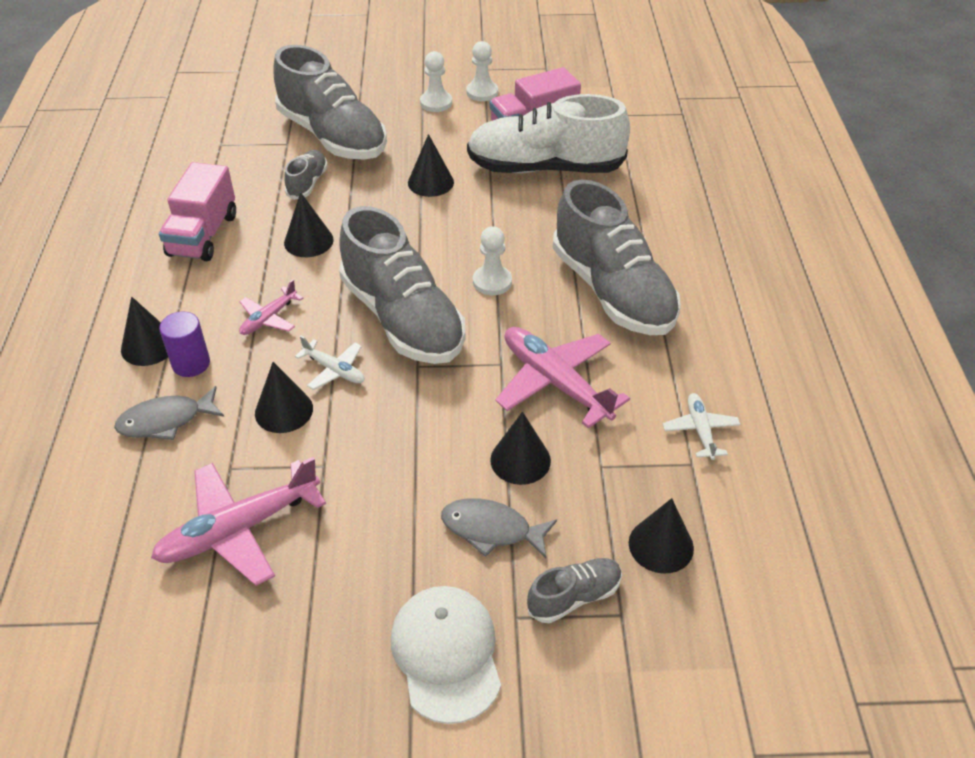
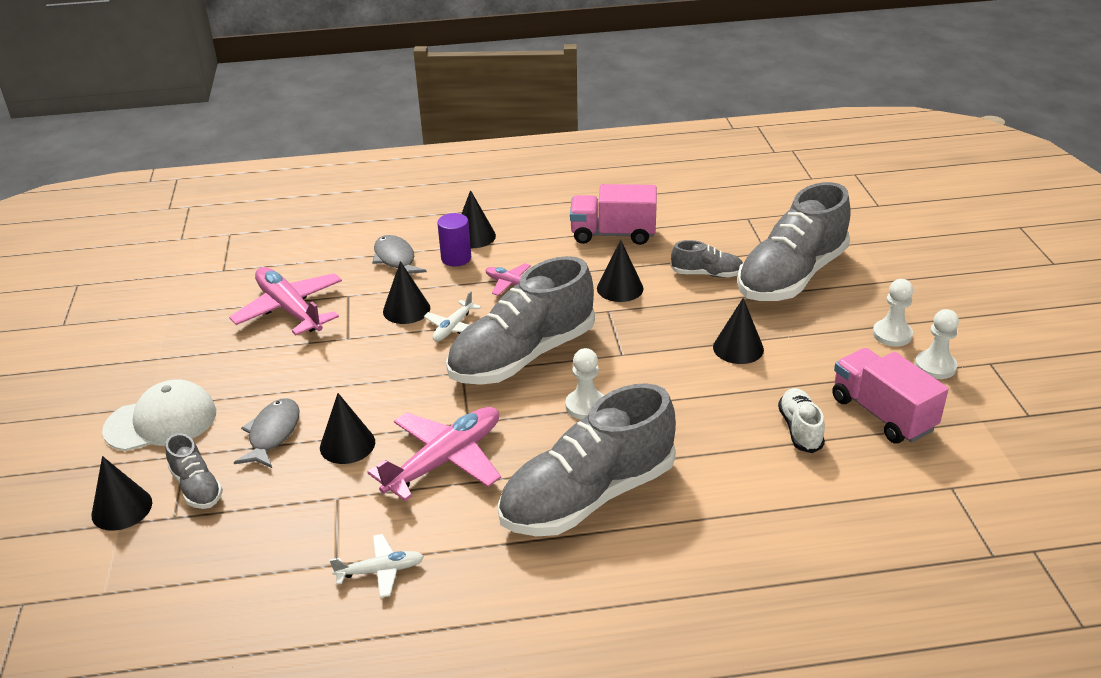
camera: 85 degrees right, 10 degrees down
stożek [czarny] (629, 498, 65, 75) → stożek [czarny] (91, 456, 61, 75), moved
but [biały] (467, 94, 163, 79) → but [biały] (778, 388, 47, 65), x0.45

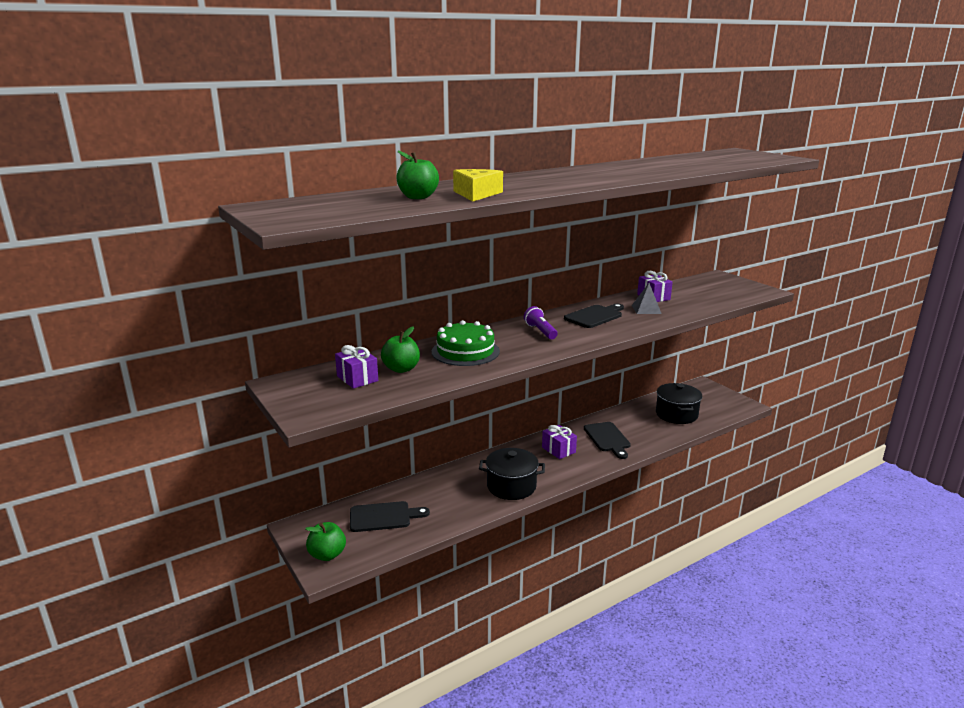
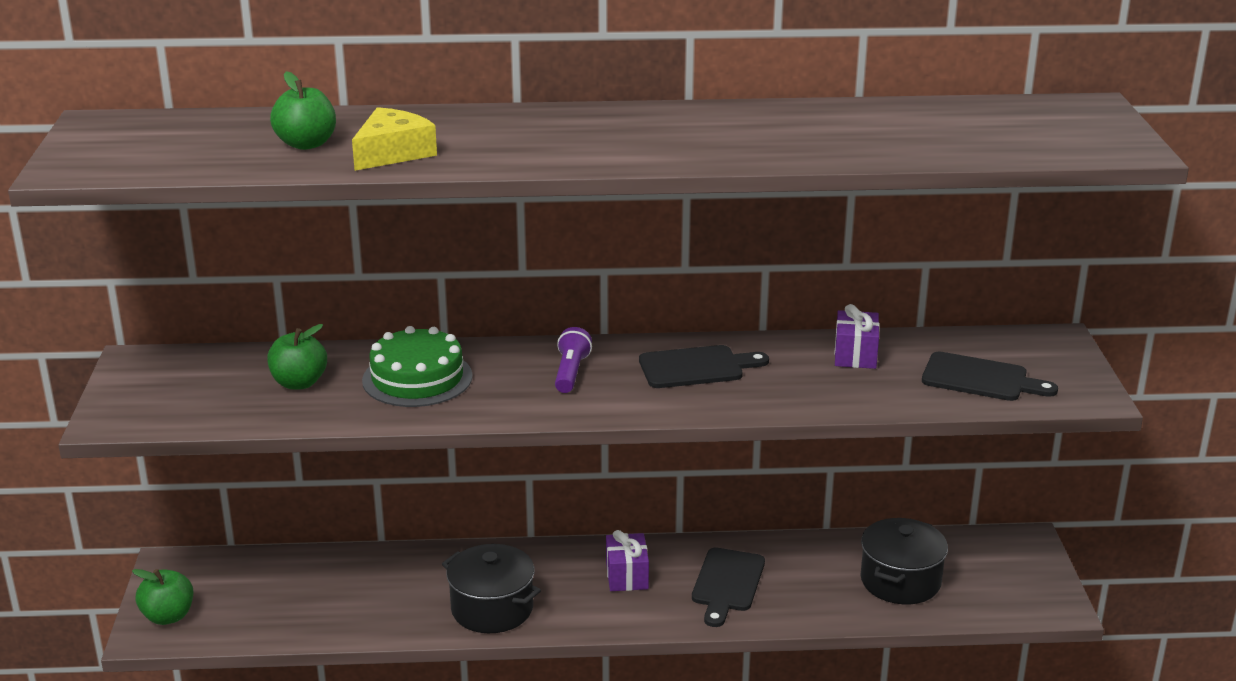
camera: 30 degrees right, 5 degrees up
prezent [fioletowy] (335, 345, 43, 44) → -
piramida [szary] (632, 283, 30, 31) → -
deska do krojenia [czarny] (350, 501, 80, 31) → deska do krojenia [czarny] (922, 351, 136, 50), moved

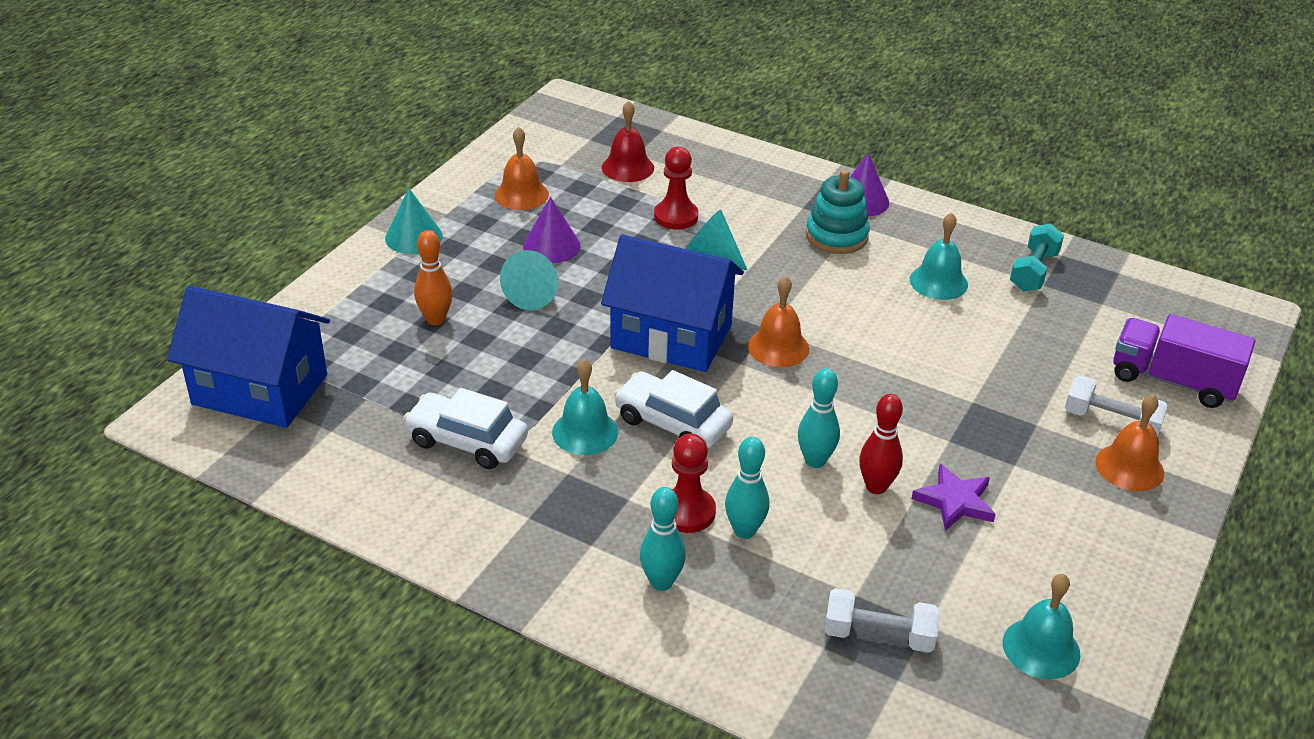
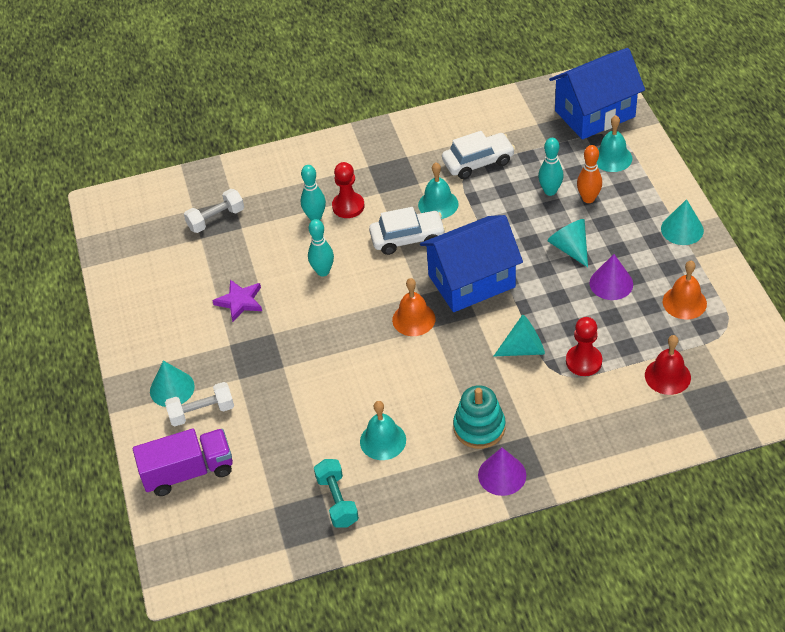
camera: 140 degrees right, 10 degrees up
kręgiel [czerwony] (859, 394, 44, 100) → -
kręgiel [turkusowy] (640, 487, 46, 104) → kręgiel [turkusowy] (538, 138, 25, 58), moved
dzwonek [turkusowy] (1003, 574, 77, 105) → dzwonek [turkusowy] (597, 115, 35, 57), moved
dzwonek [pomarańczowy] (1096, 394, 68, 97) → stożek [turkusowy] (150, 361, 45, 46)

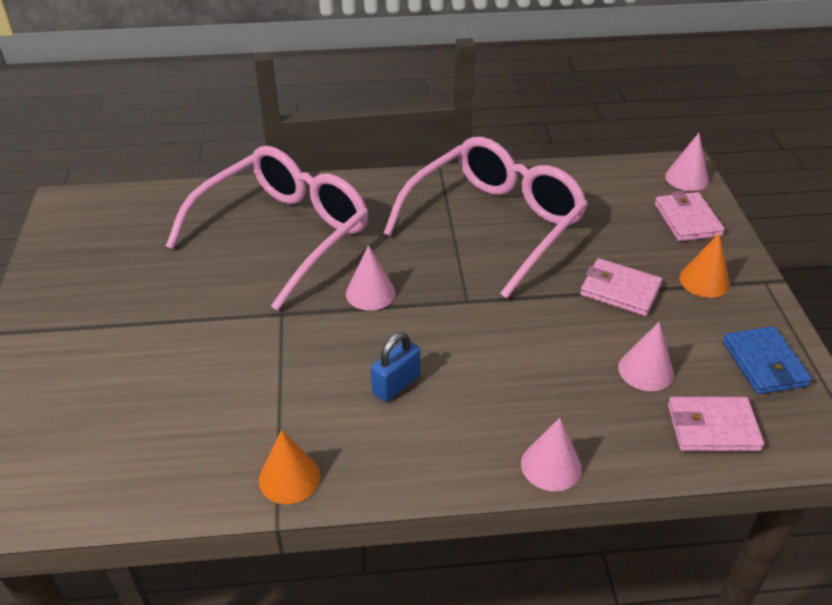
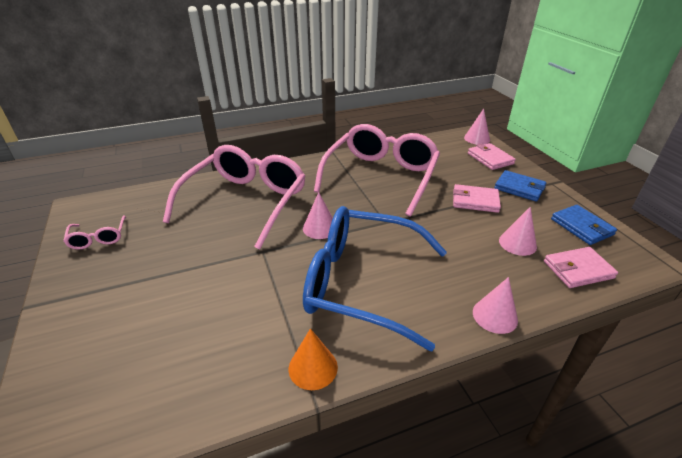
camera: 15 degrees left, 5 degrees down
- → okulary [różowy] (63, 215, 64, 35)
kłódka [niebieski] (371, 332, 49, 70) → okulary [niebieski] (303, 206, 144, 146)
stożek [pomarańczowy] (679, 233, 51, 65) → portfel [niebieski] (494, 170, 52, 32)

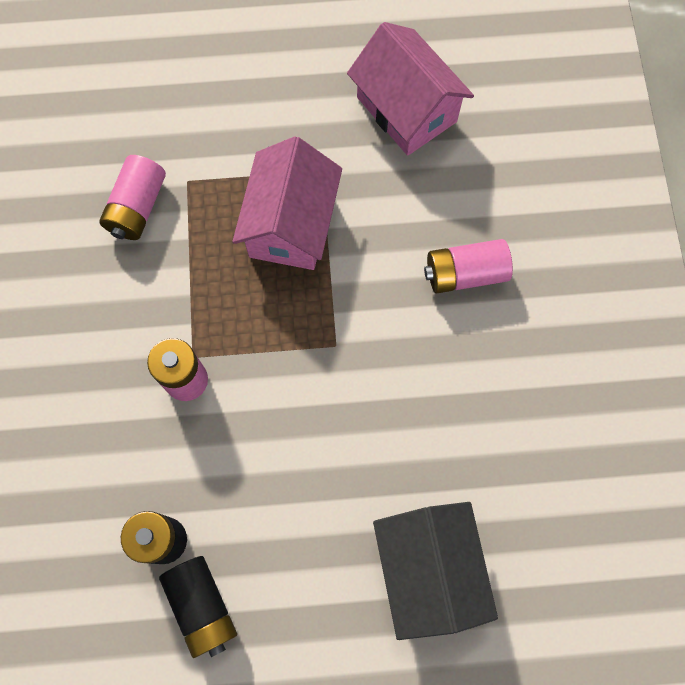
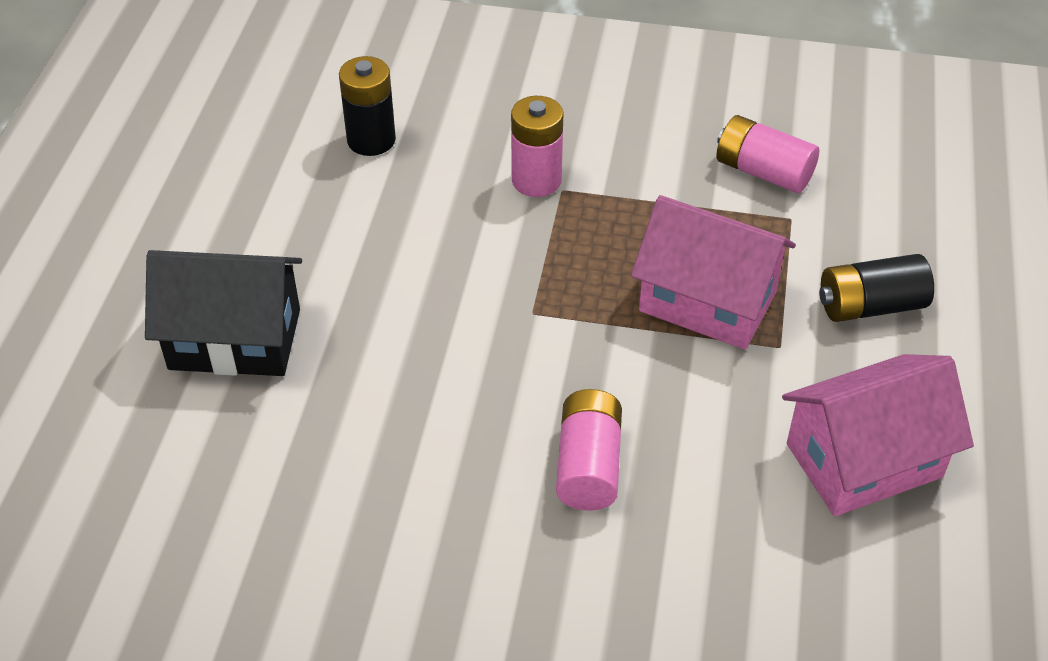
camera: 105 degrees right, 25 degrees down
bateria [czarny] (159, 556, 78, 102) → bateria [czarny] (819, 254, 115, 68), moved

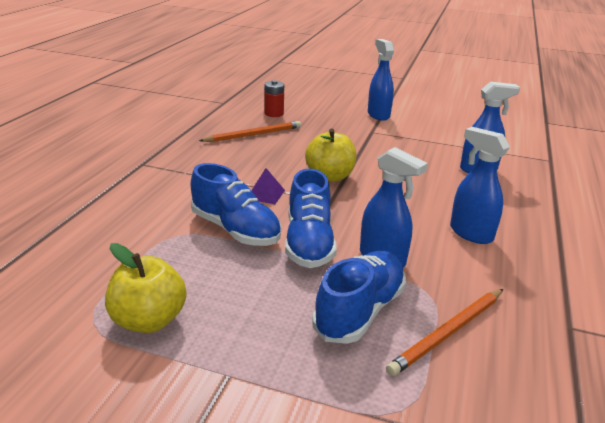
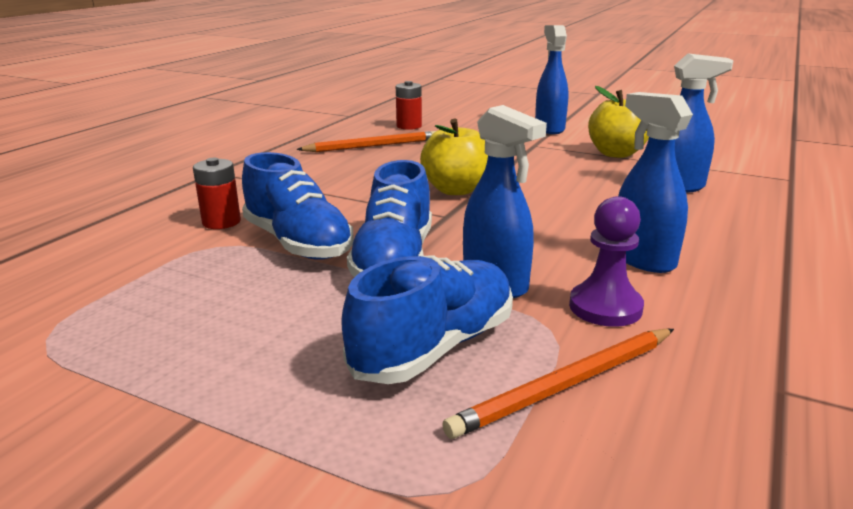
camera: 10 degrees right, 5 degrees down
piramida [fioletowy] (251, 168, 34, 36) → -
- → bateria [czerwony] (193, 158, 48, 71)
- → pionek [fioletowy] (569, 196, 75, 131)
jabłko [żółty] (105, 243, 82, 90) → jabłko [żółty] (588, 86, 61, 72), moved

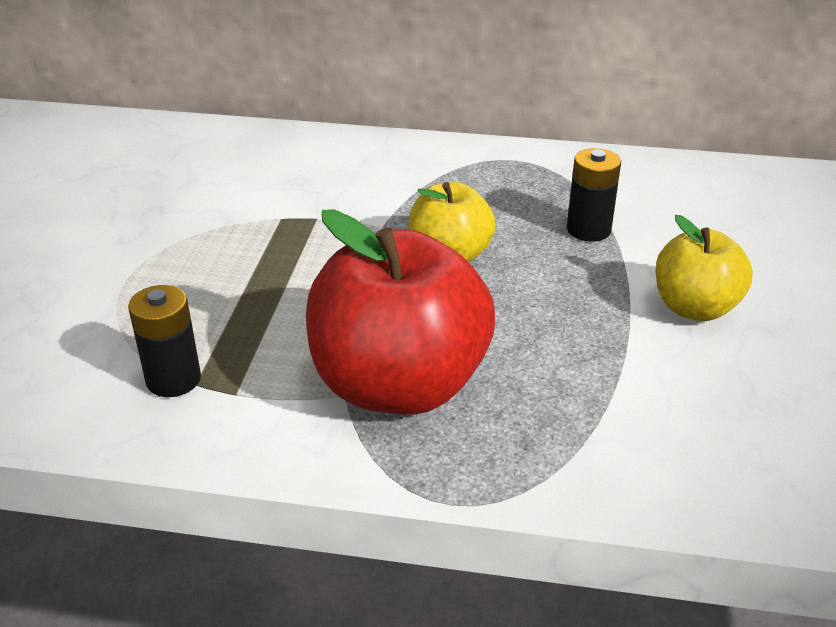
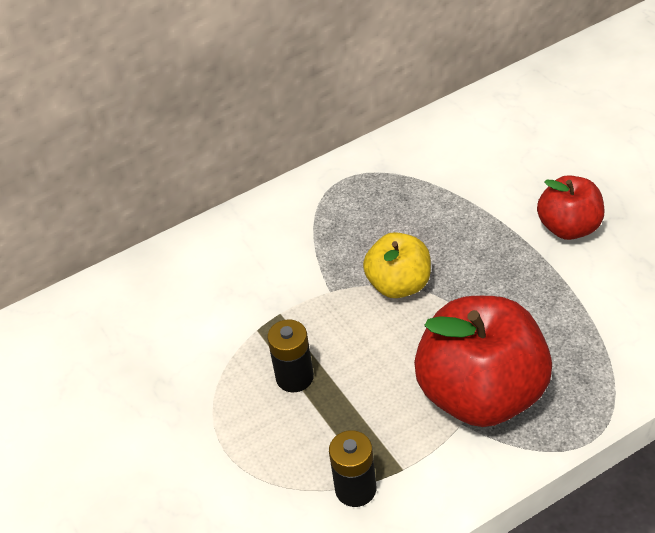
camera: 35 degrees left, 10 degrees up
bateria [czarny] (567, 148, 54, 94) → bateria [czarny] (267, 319, 47, 73), moved
jabłko [żółty] (655, 215, 98, 106) → jabłko [czerwony] (537, 175, 67, 65)

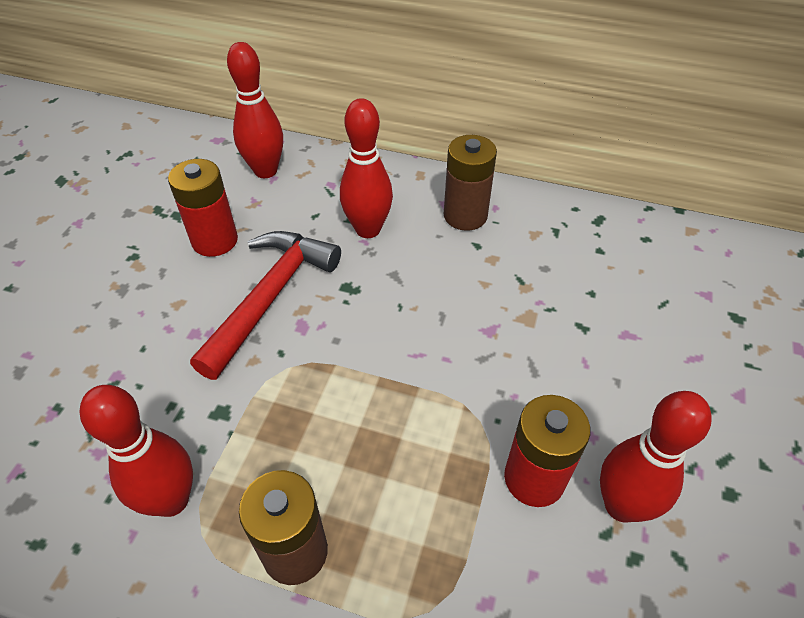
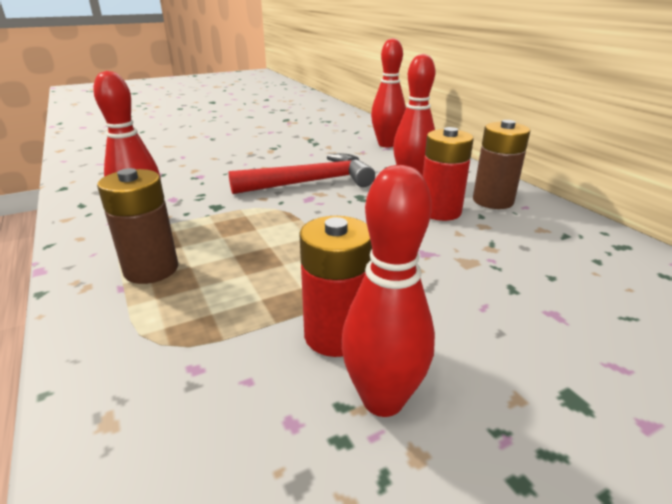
camera: 45 degrees right, 20 degrees down
bateria [czerwony] (168, 159, 70, 98) → bateria [czerwony] (423, 127, 51, 94), moved

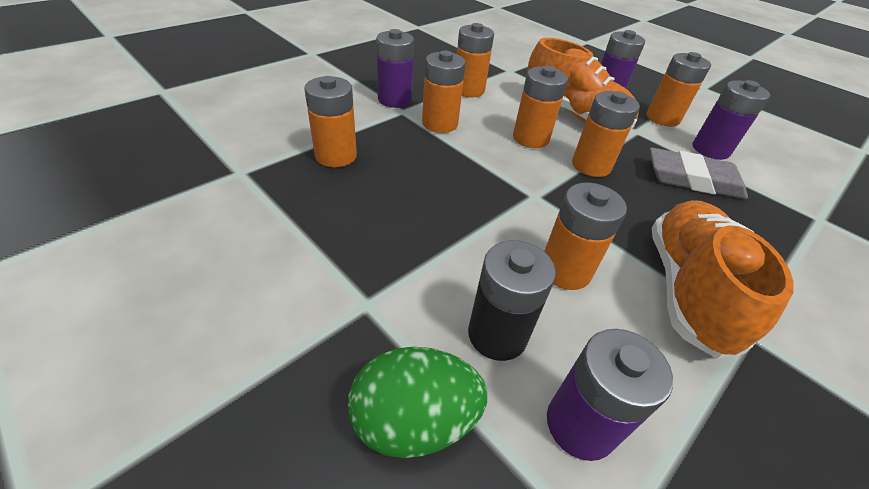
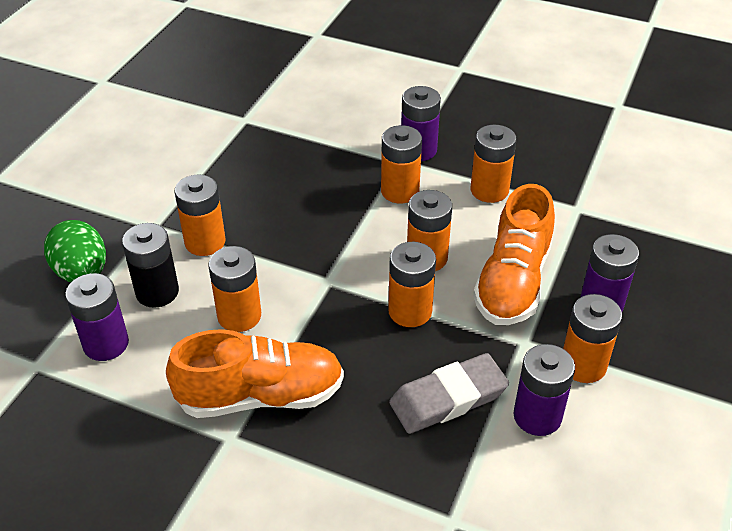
camera: 70 degrees right, 0 degrees up
bateria [pomarańczowy] (304, 76, 53, 91) → bateria [pomarańczowy] (175, 174, 50, 82), moved
gumka do mazania [szary] (650, 148, 98, 51) → gumka do mazania [szary] (389, 353, 120, 81), 75 degrees clockwise

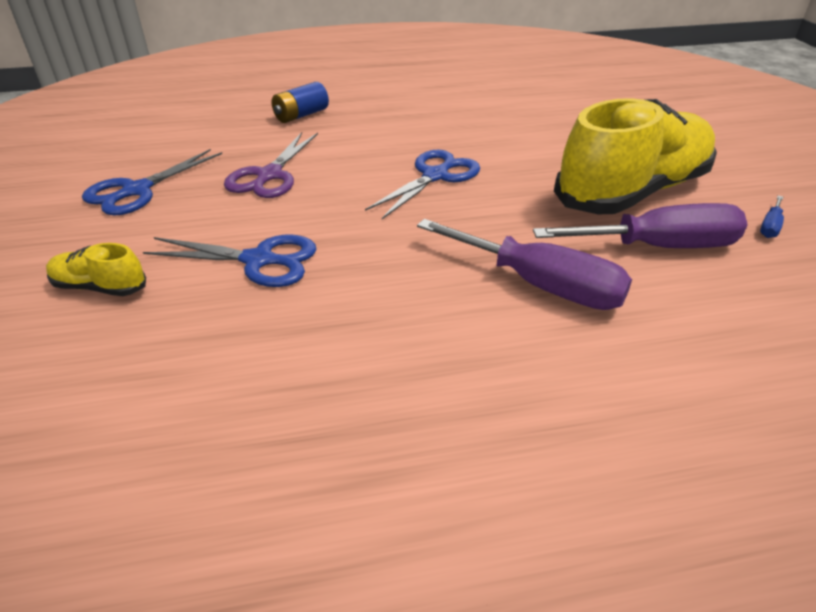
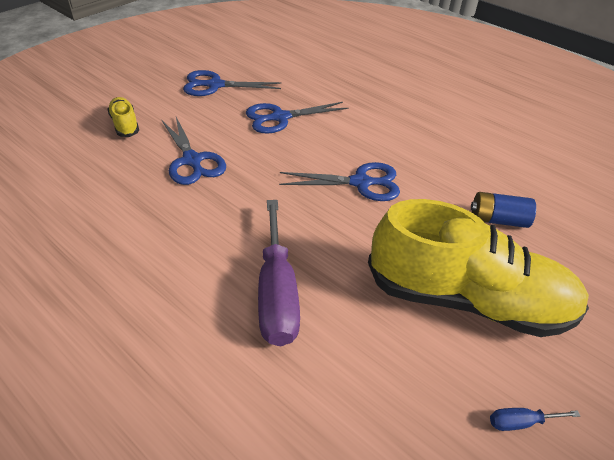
camera: 50 degrees right, 5 degrees up
śrubokręt [fioletowy] (533, 203, 215, 45) → -
bateria [niebieski] (272, 82, 57, 41) → bateria [niebieski] (471, 192, 65, 36), moved
nożyczki [fioletowy] (224, 132, 94, 66) → nożyczki [niebieski] (246, 102, 102, 32)

